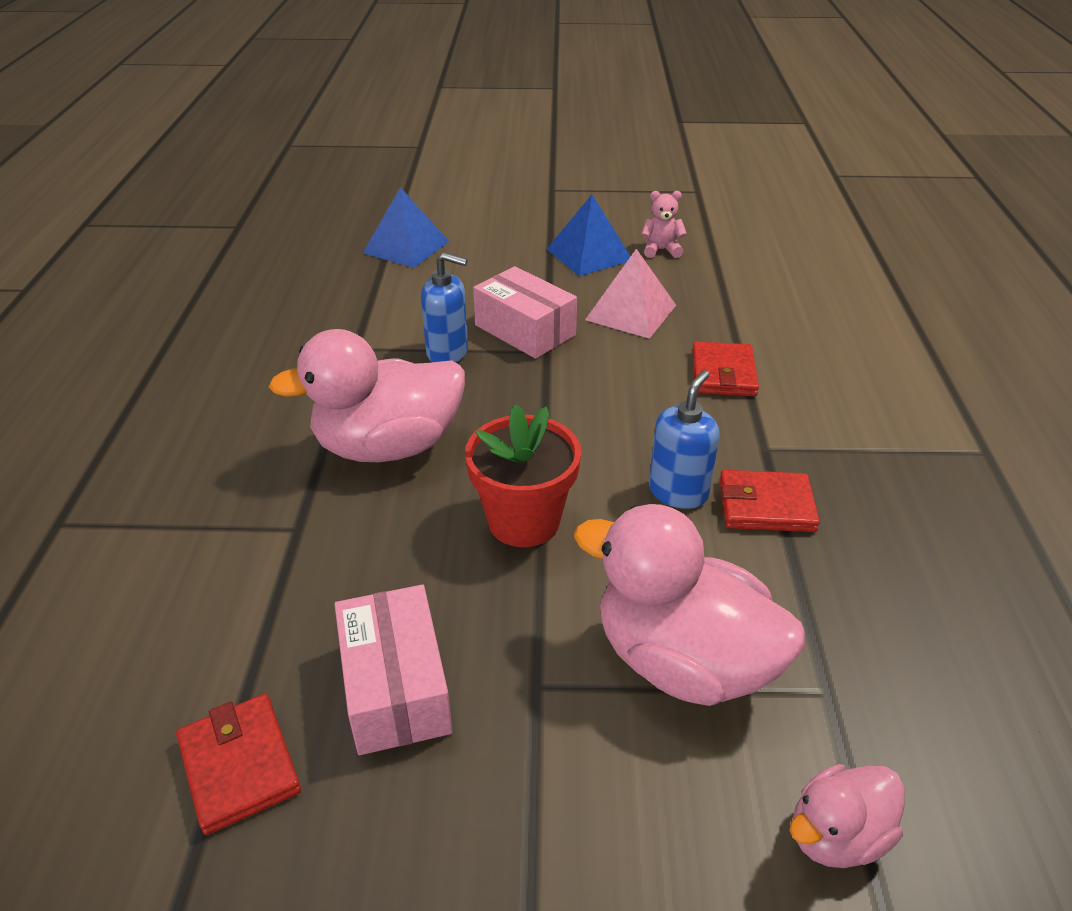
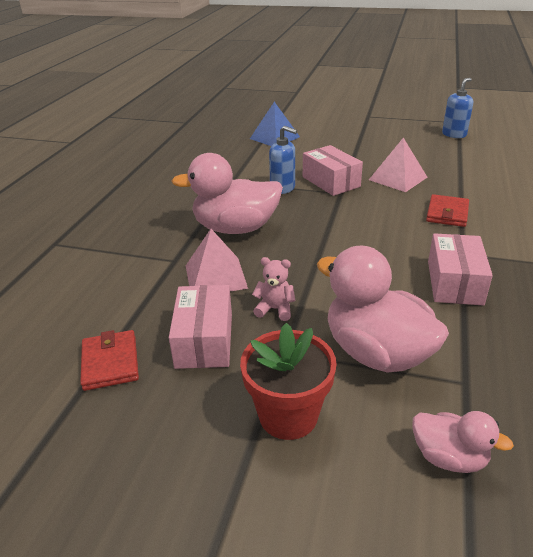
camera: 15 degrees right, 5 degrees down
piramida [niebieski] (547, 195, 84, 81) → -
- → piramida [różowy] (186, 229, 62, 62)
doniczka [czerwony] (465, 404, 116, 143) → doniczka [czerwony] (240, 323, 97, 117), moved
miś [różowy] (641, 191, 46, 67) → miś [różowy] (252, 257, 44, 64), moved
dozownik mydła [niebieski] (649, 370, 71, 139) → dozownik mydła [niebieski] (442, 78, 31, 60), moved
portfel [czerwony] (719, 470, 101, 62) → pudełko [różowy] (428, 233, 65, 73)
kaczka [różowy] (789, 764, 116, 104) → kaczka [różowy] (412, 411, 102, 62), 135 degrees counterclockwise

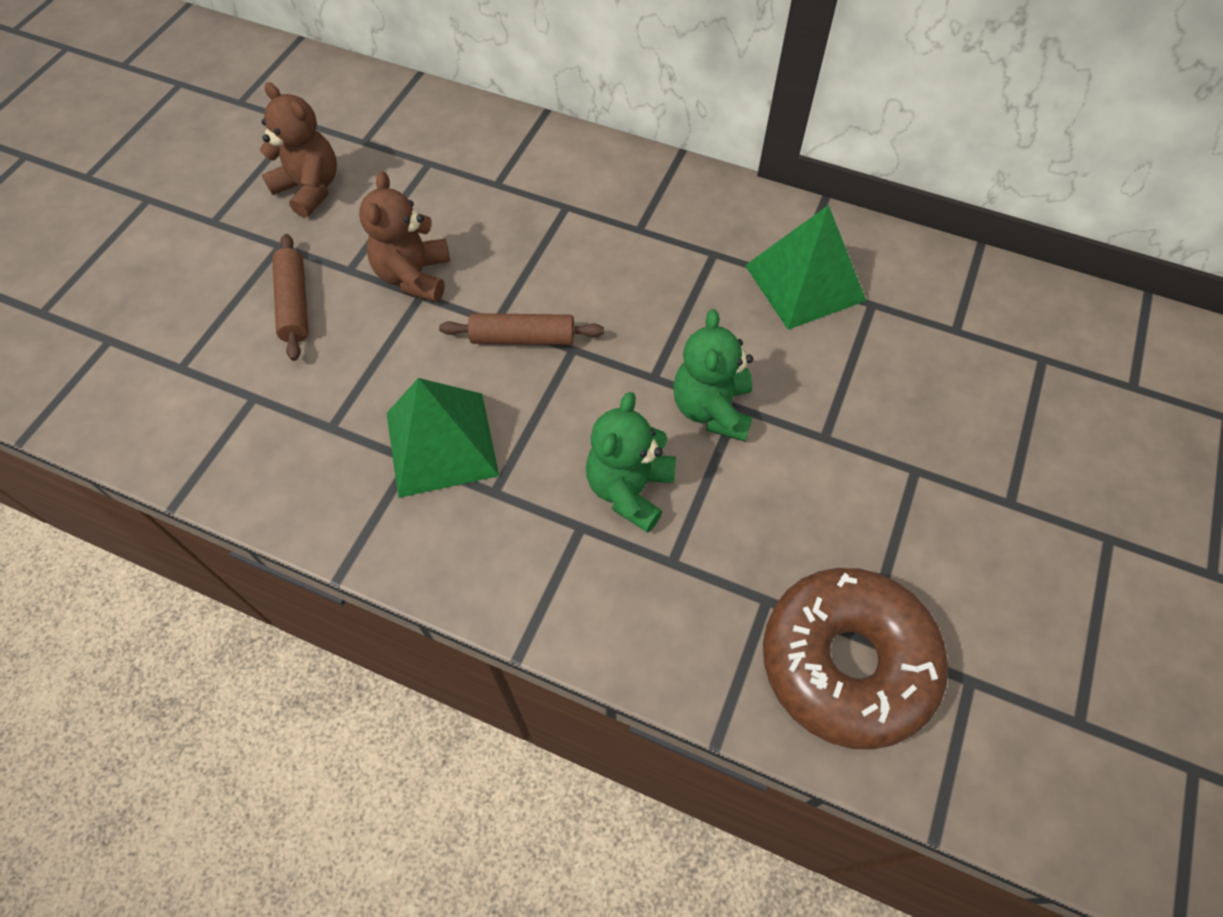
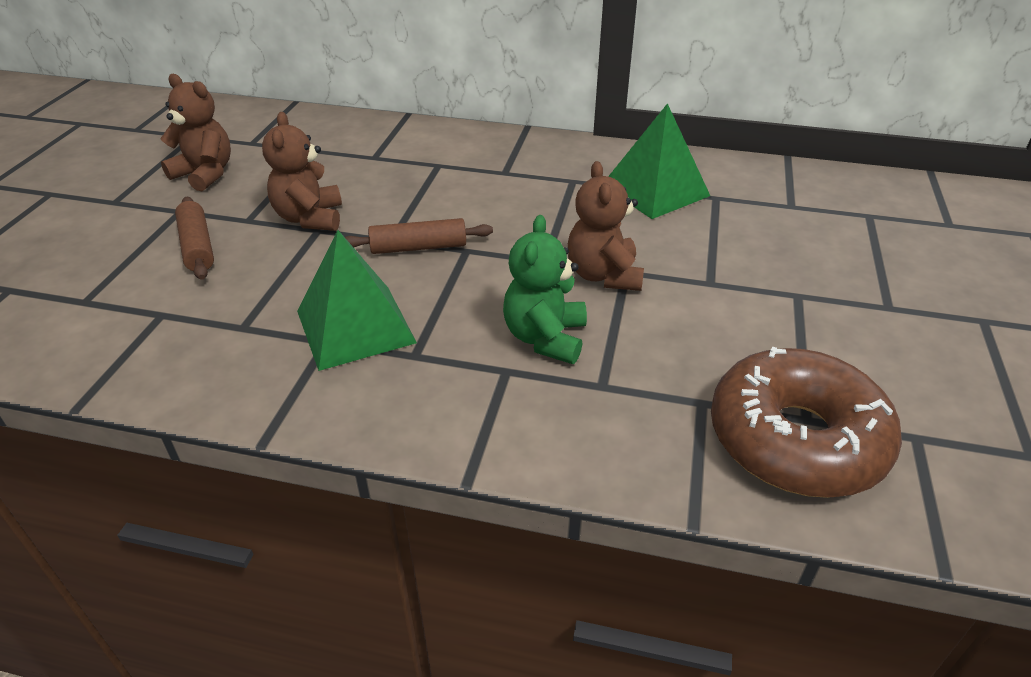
camera: 10 degrees left, 20 degrees down
miś [zielony] (673, 309, 80, 132) → miś [brązowy] (568, 161, 76, 130)

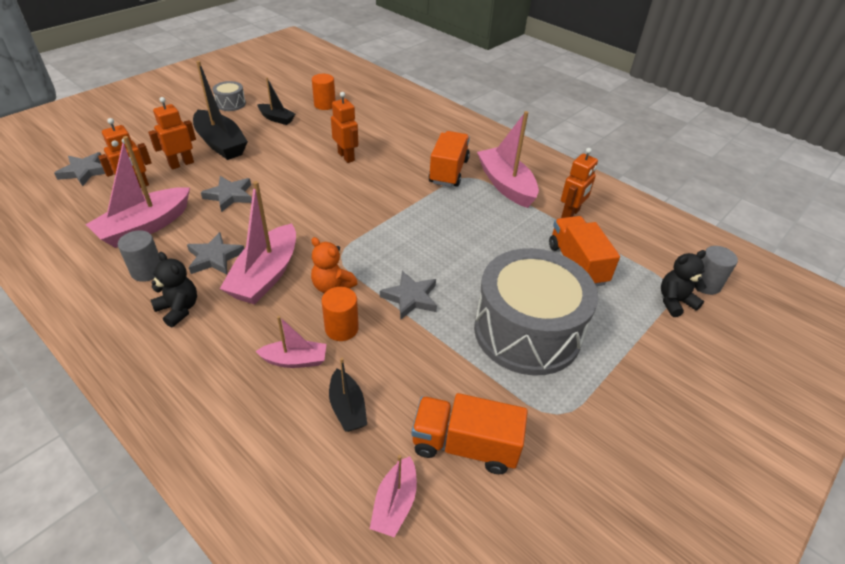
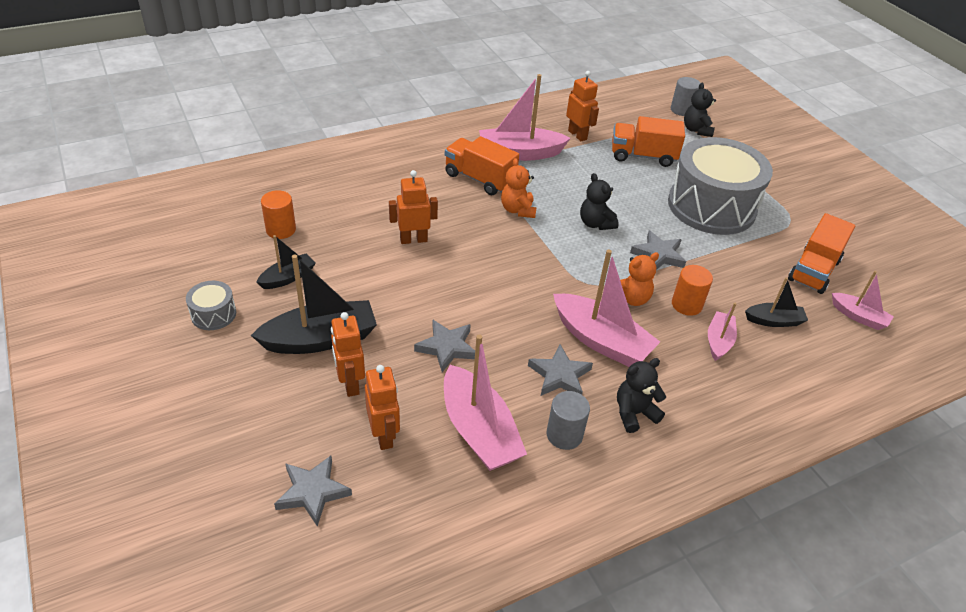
camera: 70 degrees left, 0 degrees up
- → miś [pomarańczowy] (501, 158, 36, 60)
- → miś [czarny] (580, 173, 39, 57)

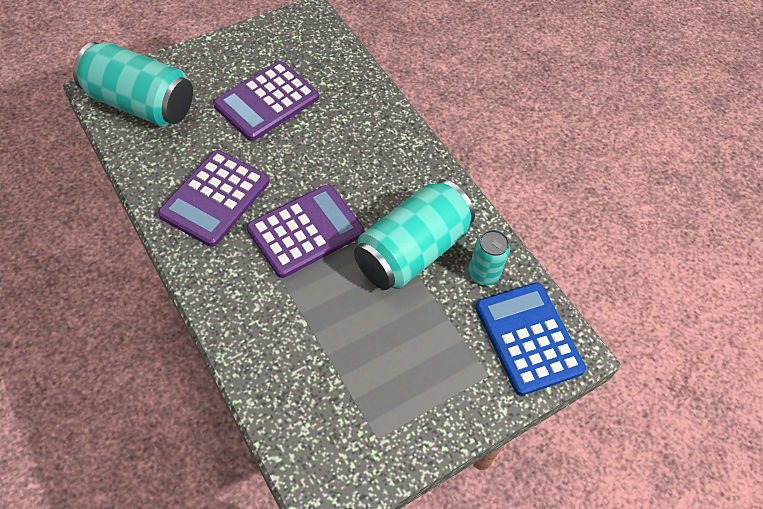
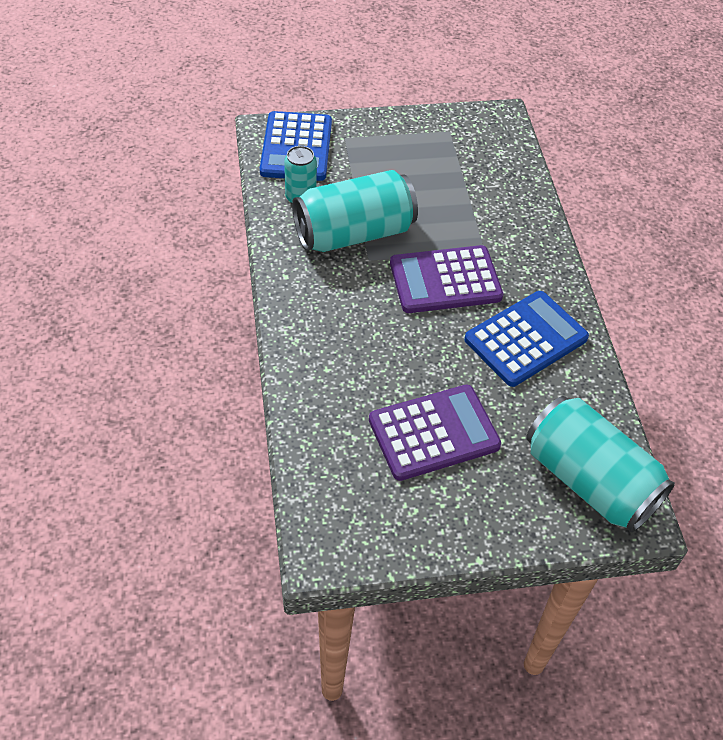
camera: 155 degrees left, 5 degrees down
kalkulator [fioletowy] (158, 150, 111, 97) → kalkulator [niebieski] (464, 291, 125, 96)

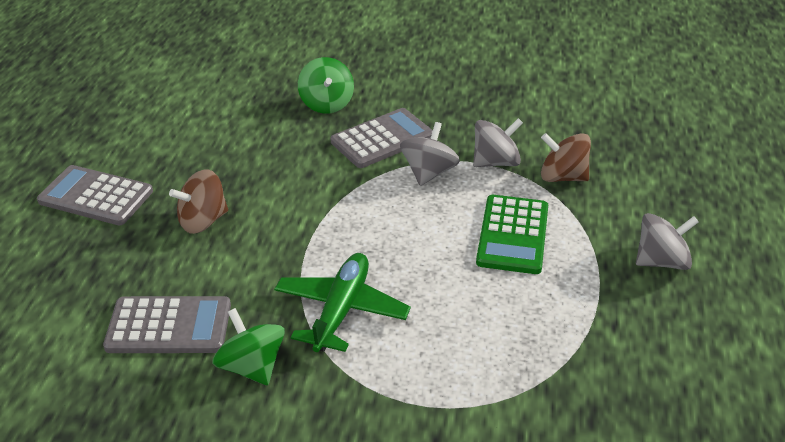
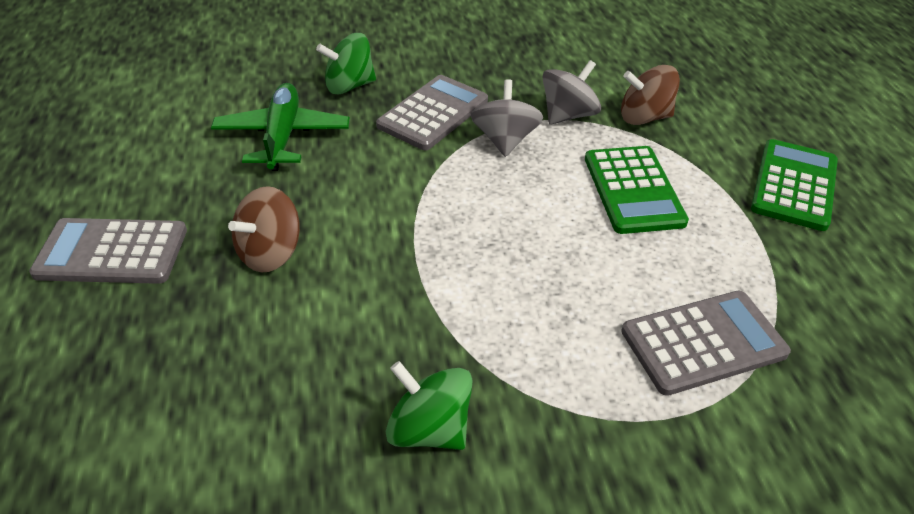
camera: 20 degrees left, 5 degrees up
kalkulator [szary] (103, 296, 128, 57) → kalkulator [szary] (621, 291, 170, 105), moved
samolot [zielony] (274, 253, 137, 99) → samolot [zielony] (211, 83, 139, 88), moved
bączek [szary] (636, 213, 63, 57) → kalkulator [zielony] (751, 139, 87, 92)
bączek [zielony] (298, 57, 56, 57) → bączek [zielony] (316, 33, 60, 61), 105 degrees clockwise

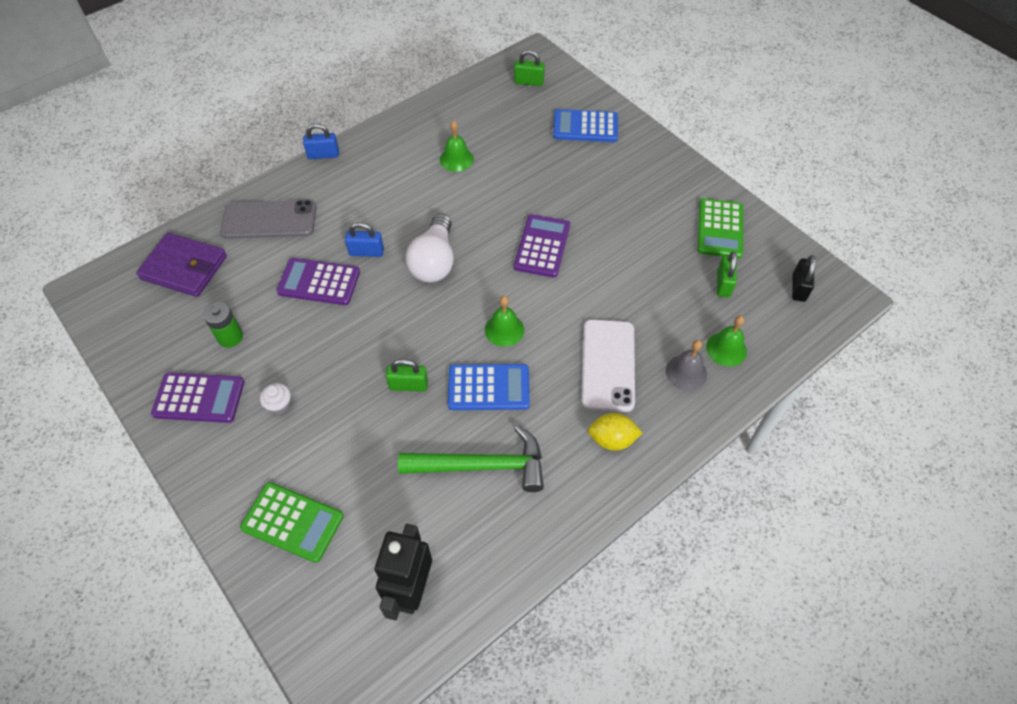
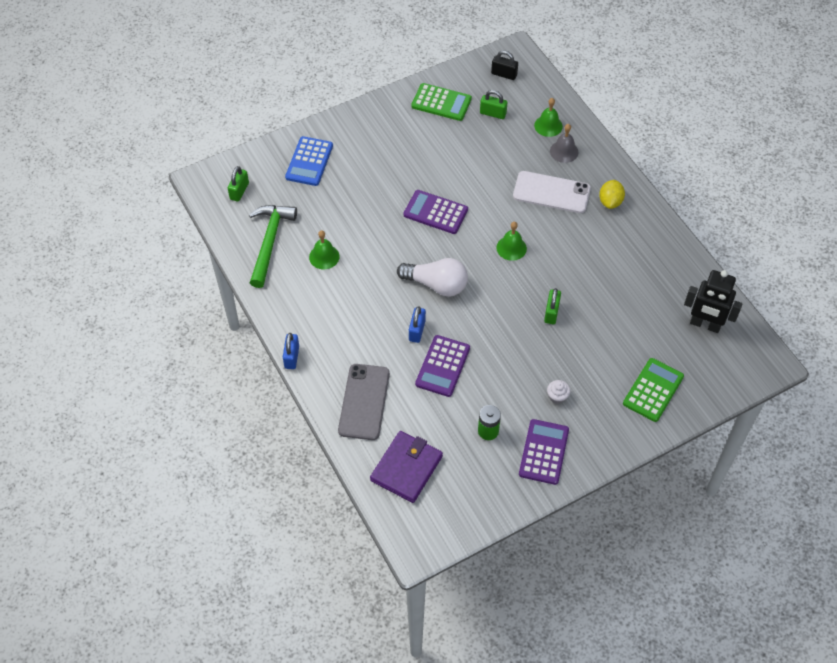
camera: 80 degrees left, 0 degrees up
kalkulator [niebieski] (448, 364, 82, 46) → -
młotek [zielony] (398, 426, 146, 66) → młotek [zielony] (249, 205, 48, 83), moved

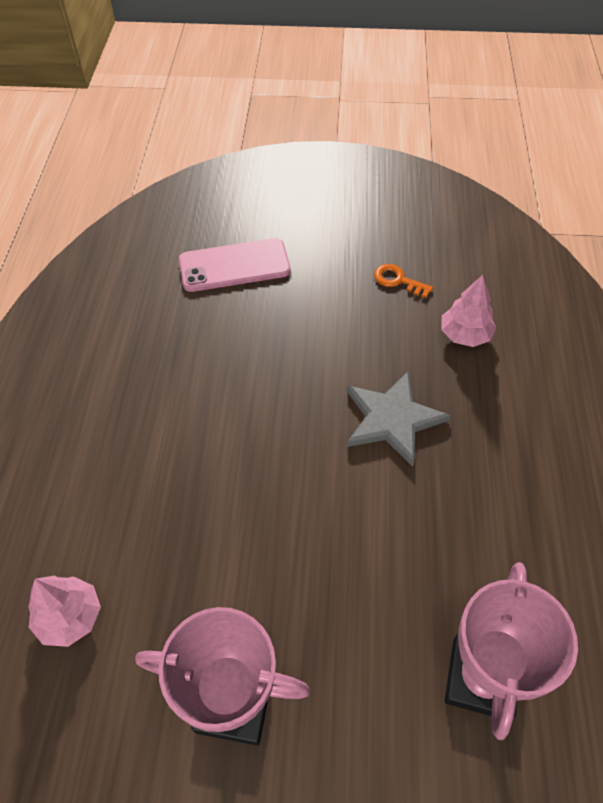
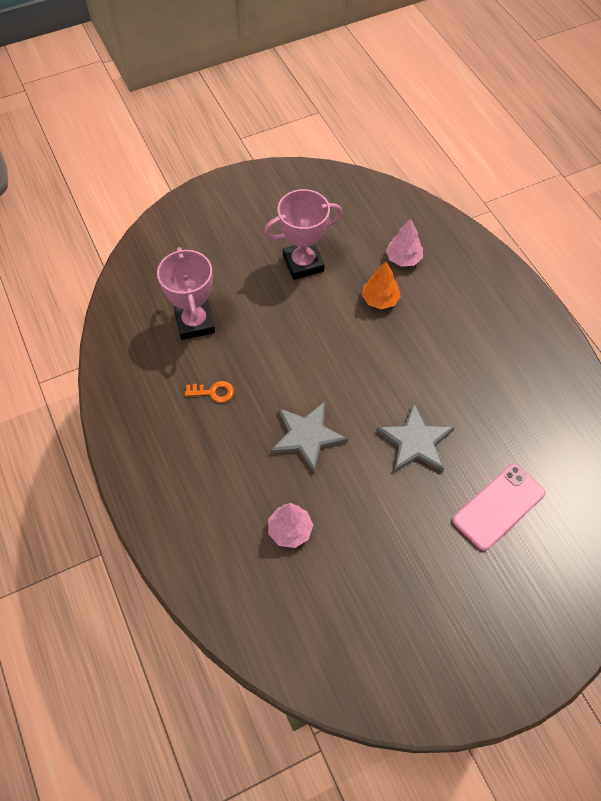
camera: 150 degrees right, 5 degrees up
- → drzewko [pomarańczowy] (362, 262, 39, 47)
- → gwiazda [szary] (376, 403, 79, 69)
klucz [pomarańczowy] (374, 264, 59, 34) → klucz [pomarańczowy] (185, 381, 49, 22), moved

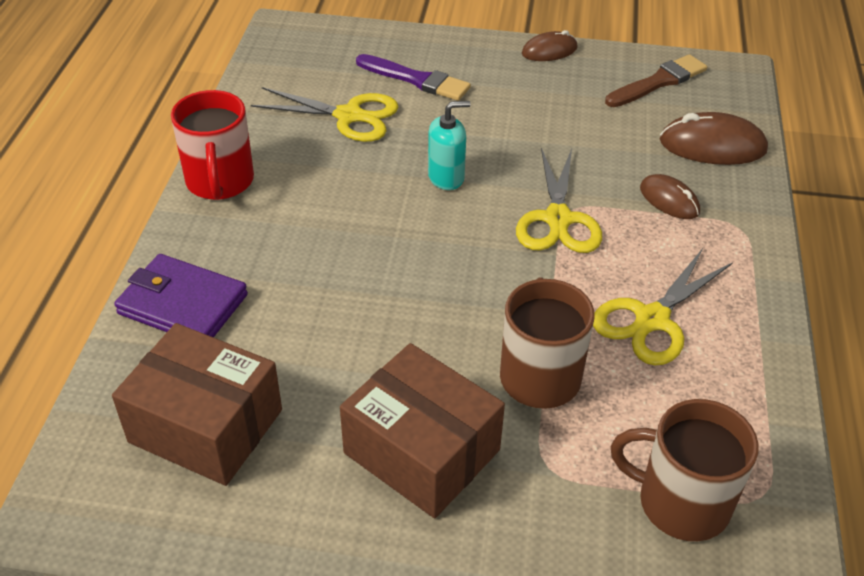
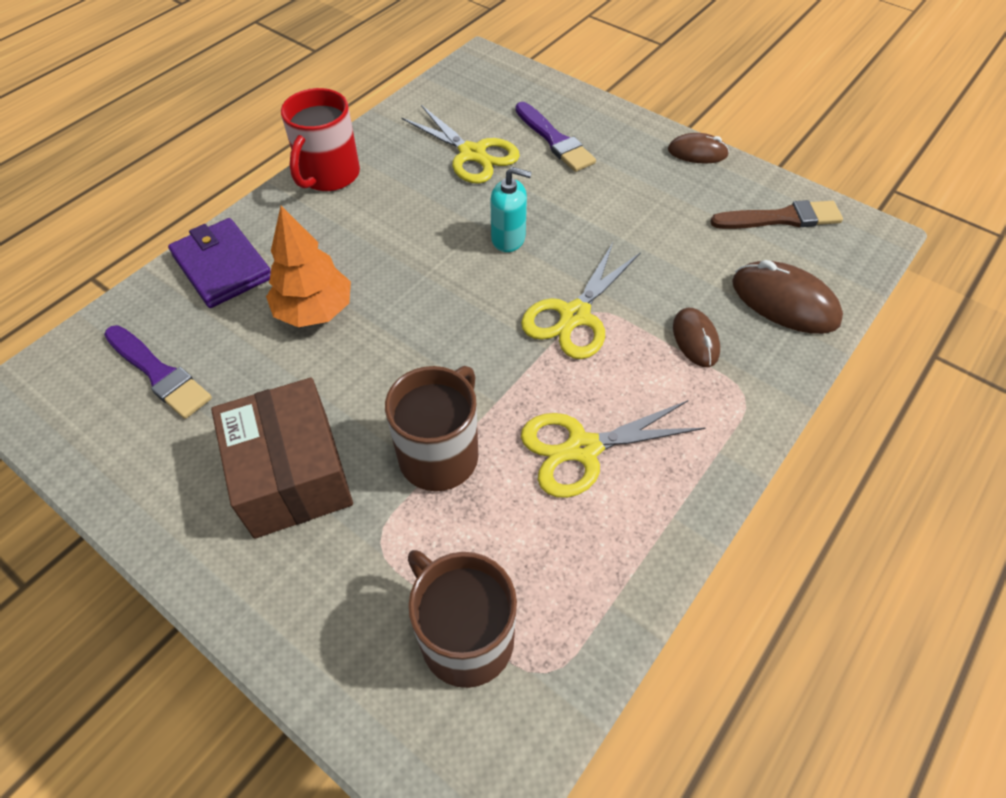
camera: 30 degrees right, 10 degrees up
- → drzewko [pomarańczowy] (266, 206, 85, 121)
pudełko [brązowy] (112, 323, 170, 163) → pędzel [fioletowy] (104, 325, 108, 94)

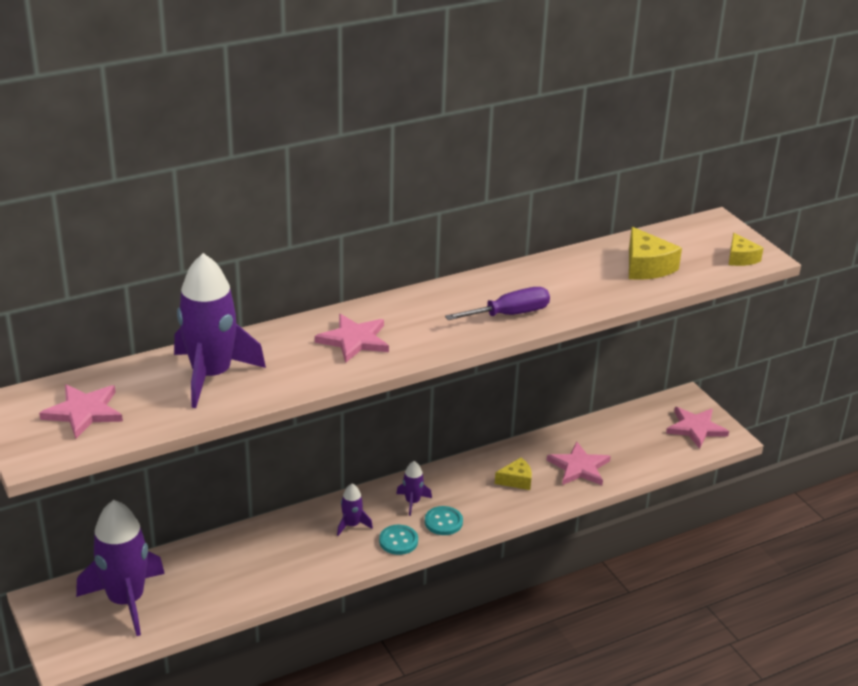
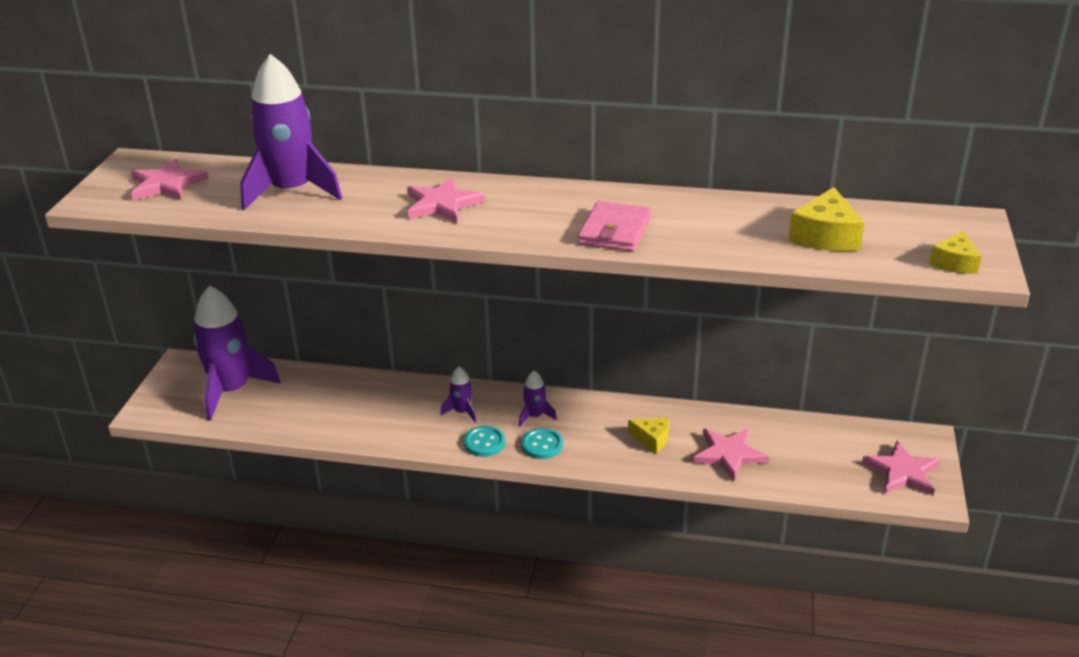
camera: 40 degrees right, 0 degrees up
śrubokręt [fioletowy] (445, 287, 105, 33) → portfel [różowy] (578, 201, 73, 51)

